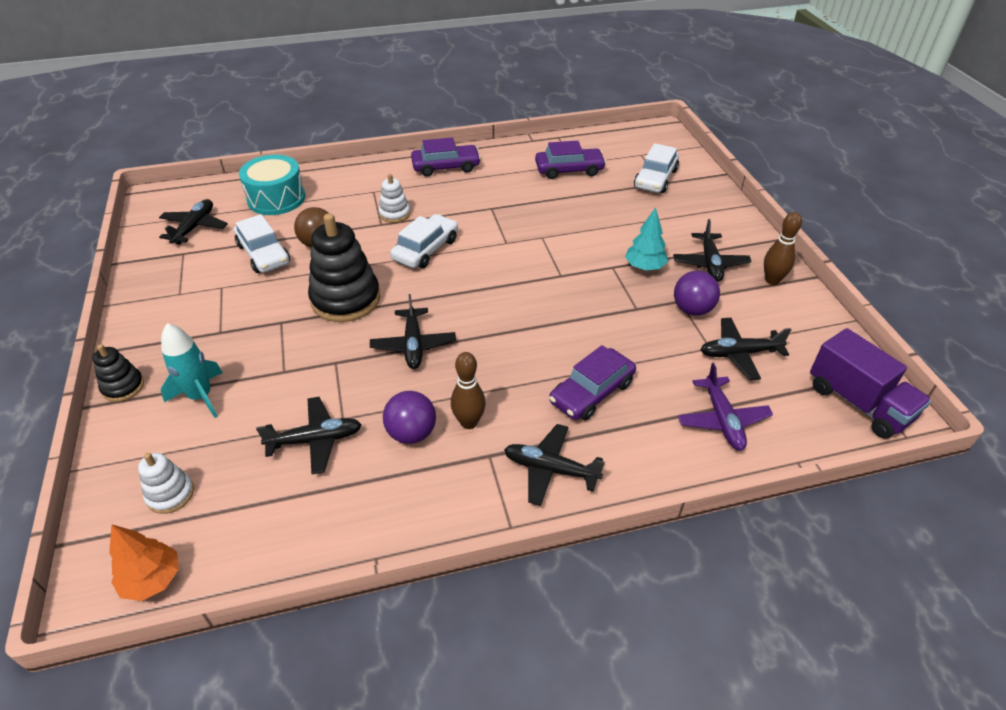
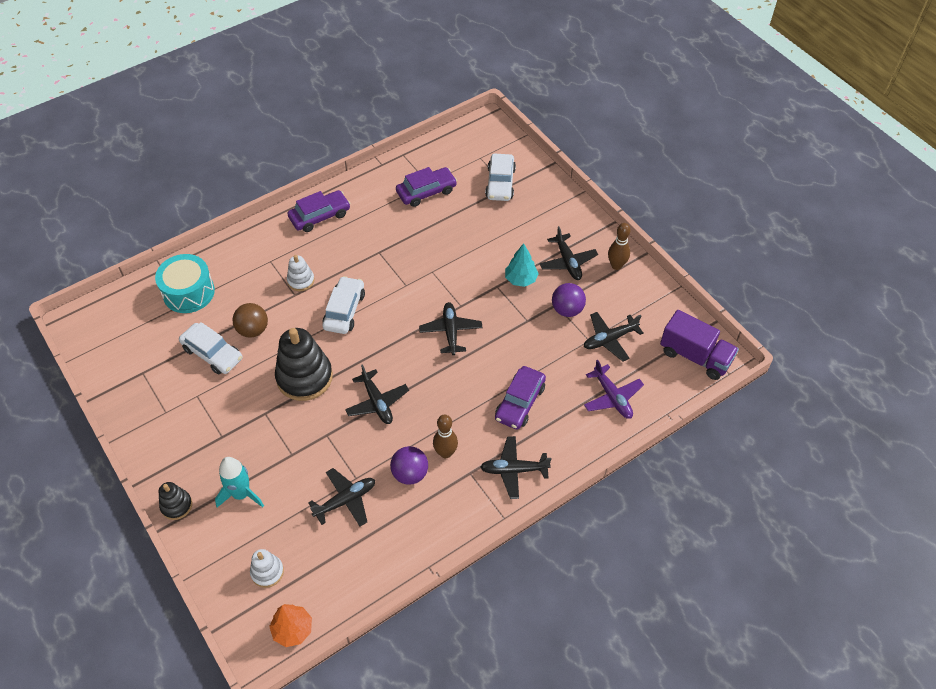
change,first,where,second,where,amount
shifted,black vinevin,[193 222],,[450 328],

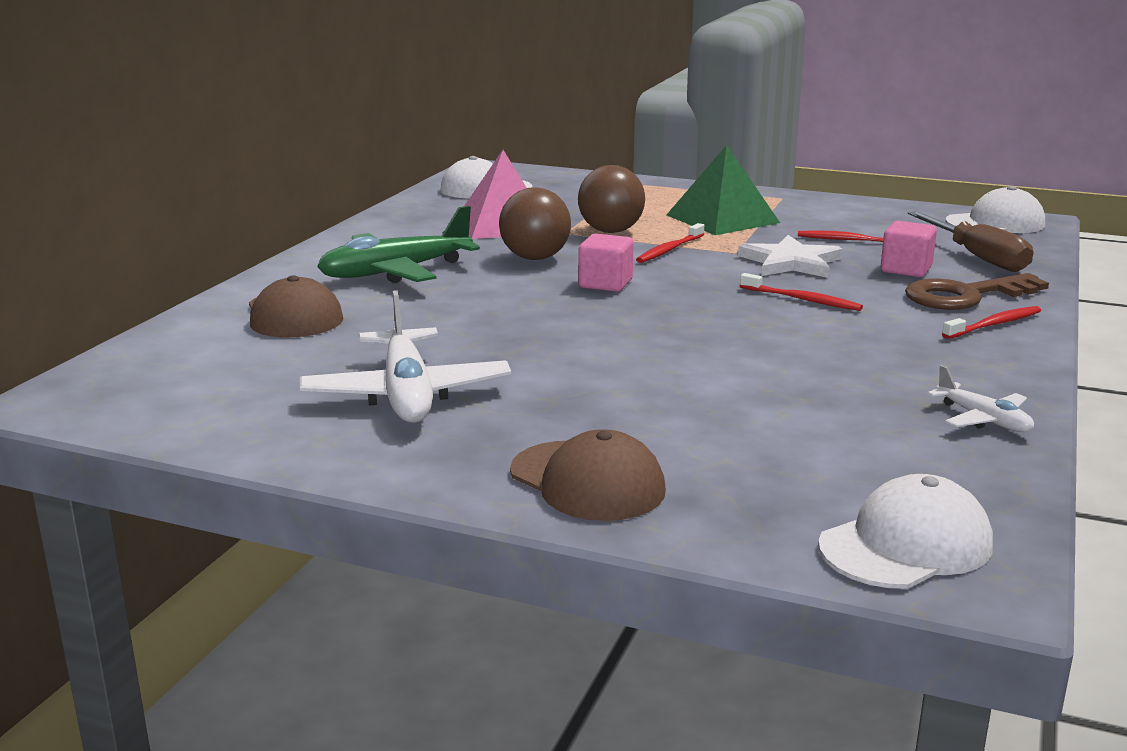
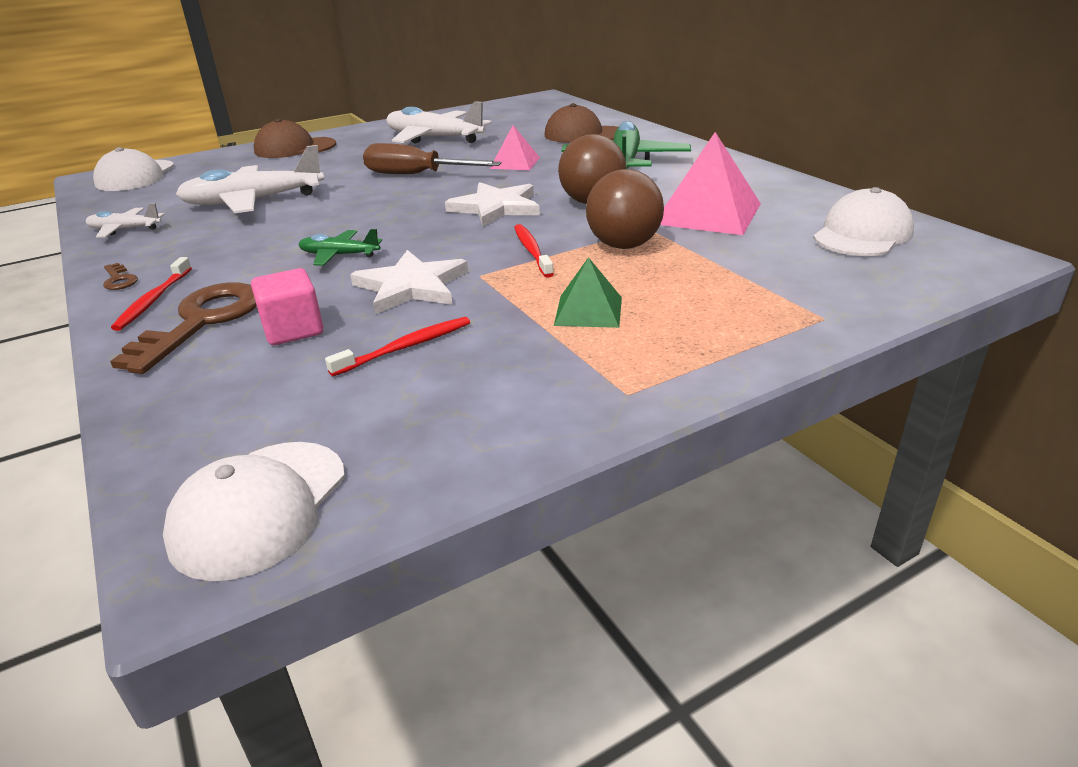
change,first,where,second,where,amount
swapped,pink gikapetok,[606 263],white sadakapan,[492 204],
scaled,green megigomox,[723 190],,[588 292],x0.57
swapped,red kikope,[801 292],green vinevin,[340 247],
shifted,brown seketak,[970 241],,[432 158],
new,,,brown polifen,[120 276],
new,,,white vinevin,[250 179],
new,,,pink megigomox,[515 147],

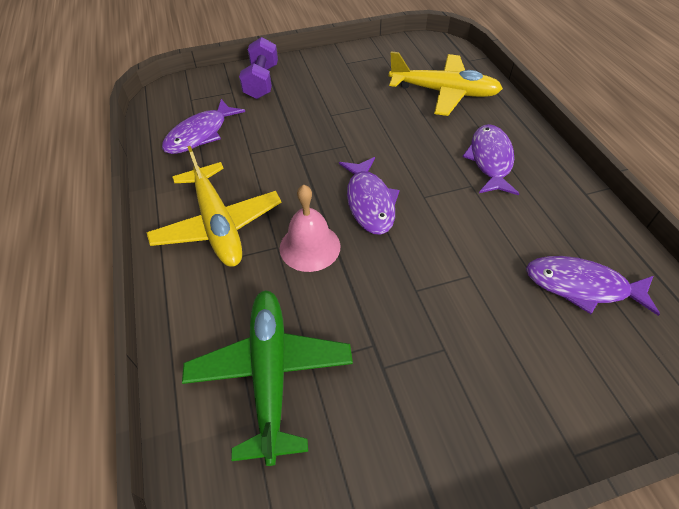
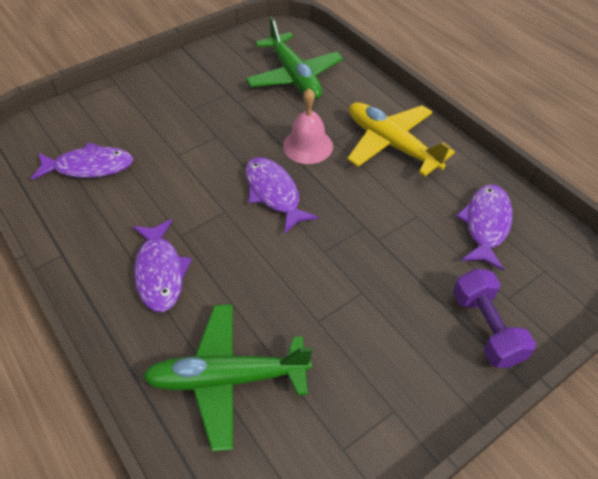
change,first,where,second,where,amount
repainted,yellow vinevin,[446 83],green vinevin,[227 378],

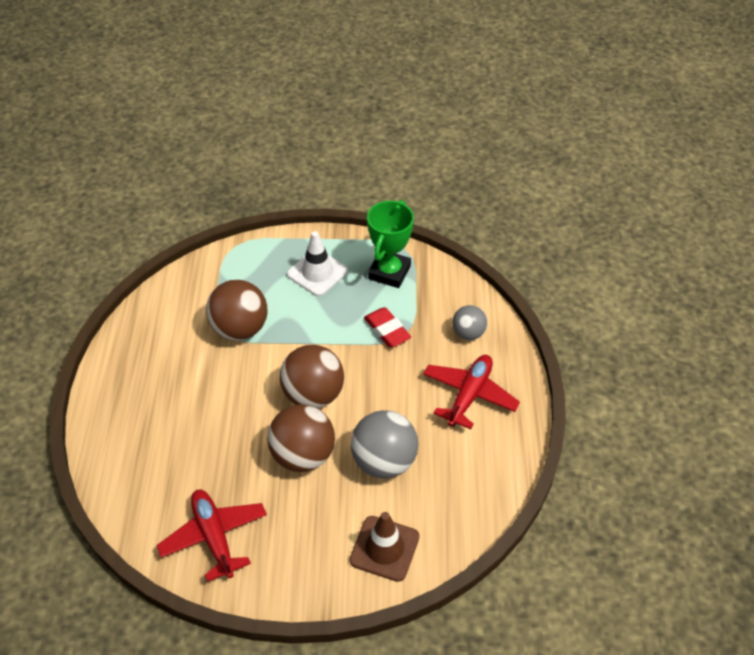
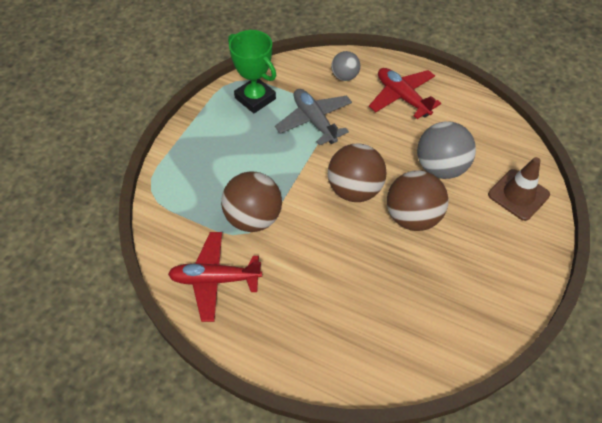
change,first,where,second,where,amount
shifted,red vinevin,[211 536],,[215 277],
gone,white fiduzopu,[317 263],,,
swapped,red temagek,[387 327],grey vinevin,[313 117],

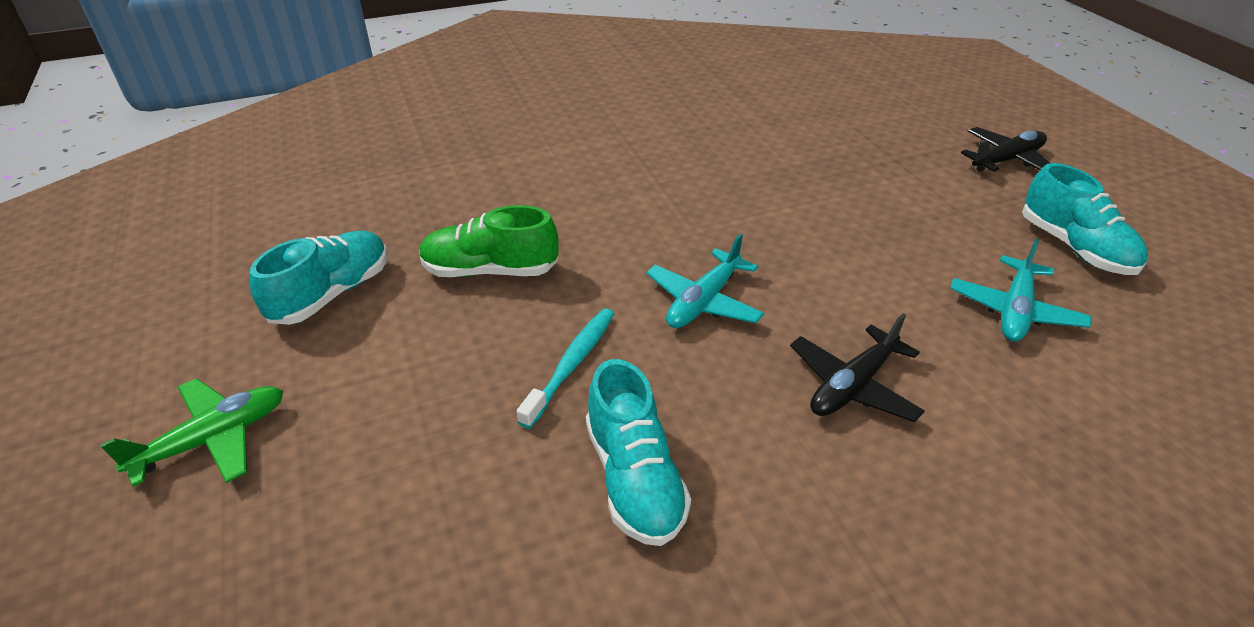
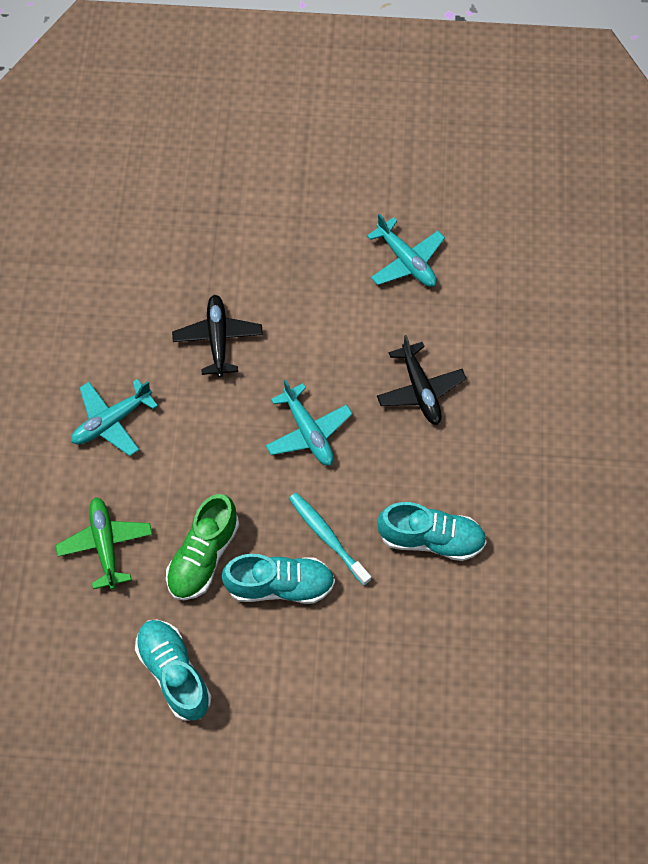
change,first,where,second,where,amount
shifted,green vinevin,[191 432],,[103 543],
shifted,black vinevin,[1005 149],,[217 336],
shifted,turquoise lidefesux,[1085 219],,[278 579],
new,,,turquoise vinevin,[114 417],

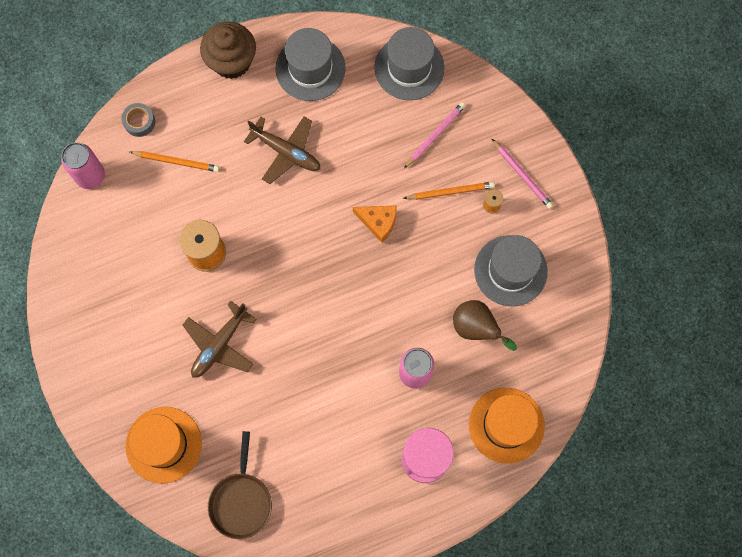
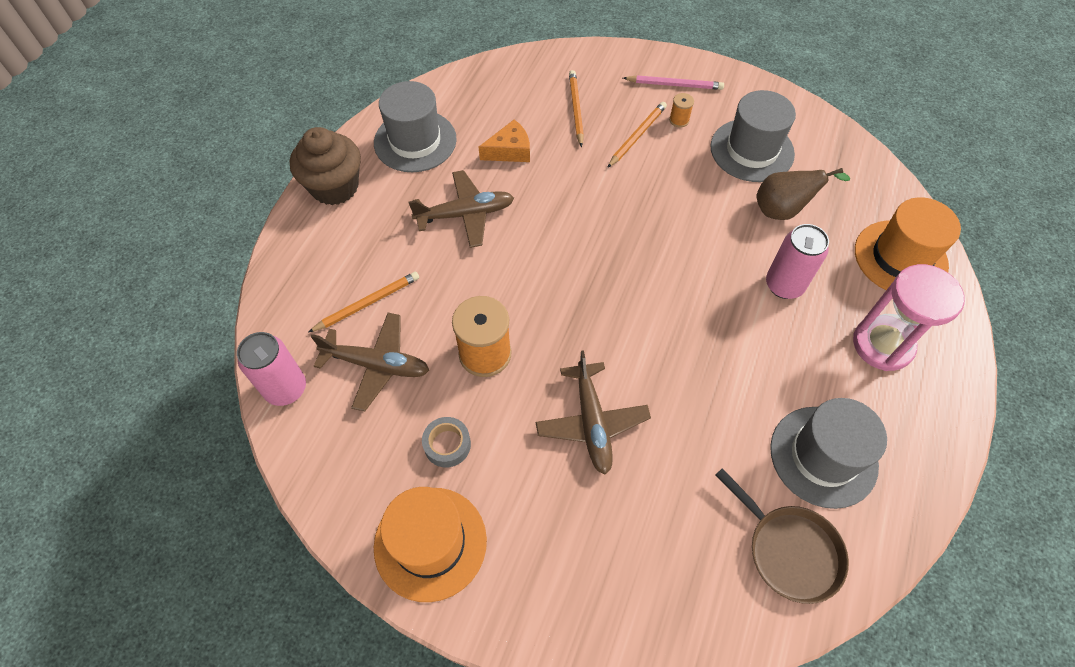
change,first,where,second,where,amount
shifted,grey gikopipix,[138 120],,[446 442],
shifted,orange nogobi,[164 445],,[430 544],
shifted,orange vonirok,[375 224],,[504 141],
shifted,grey nogobi,[409 63],,[828 453],
repainted,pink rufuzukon,[435 135],orange rufuzukon,[576 108],
new,,,brown vinevin,[370 362],

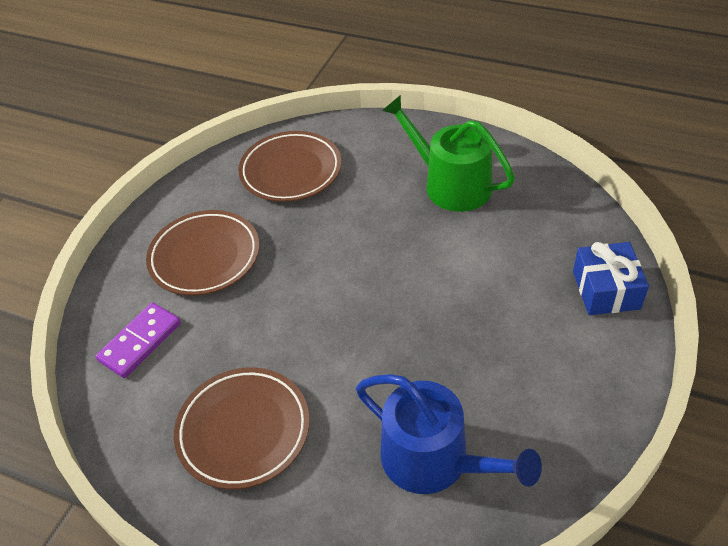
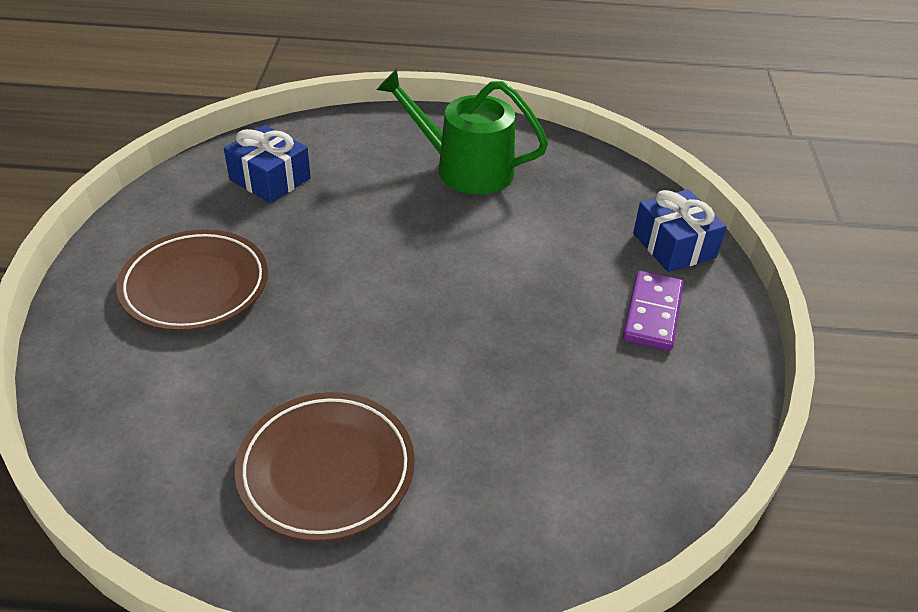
change,first,where,second,where,amount
shifted,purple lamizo,[138 340],,[653 311],
swapped,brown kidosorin,[289 166],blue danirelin,[267 164],
gone,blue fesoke,[449 434],,,

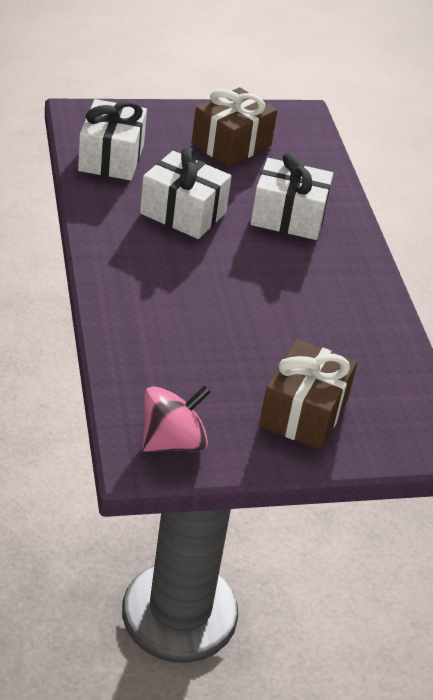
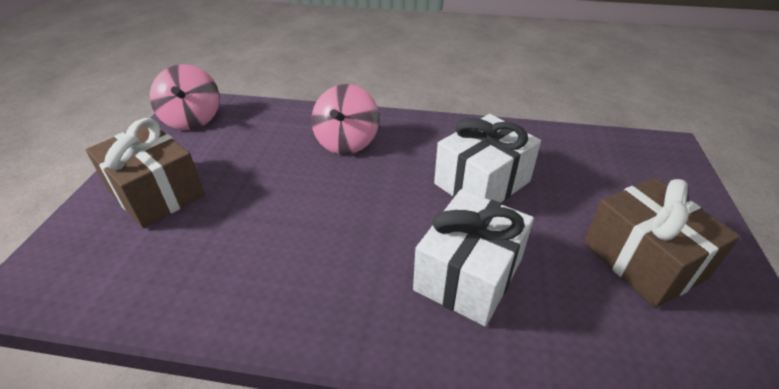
change,first,where,second,where,amount
gone,white danirelin,[112 139],,,
new,,,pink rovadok,[345 119],

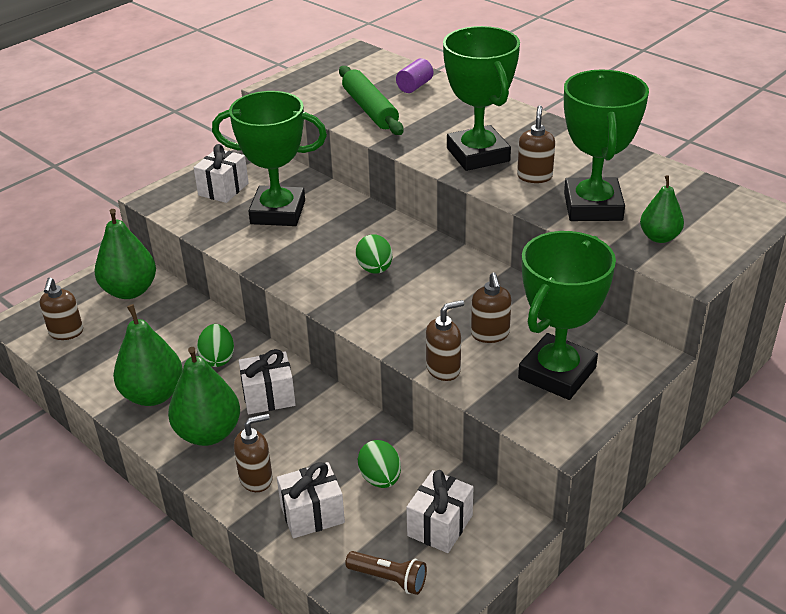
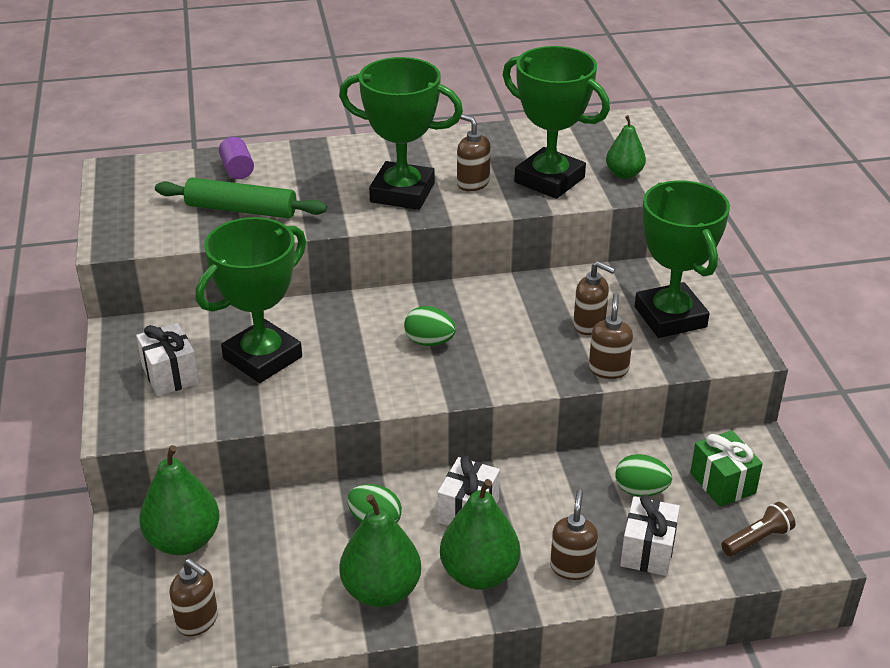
change,first,where,second,where,amount
repainted,white danirelin,[440 511],green danirelin,[726 468],

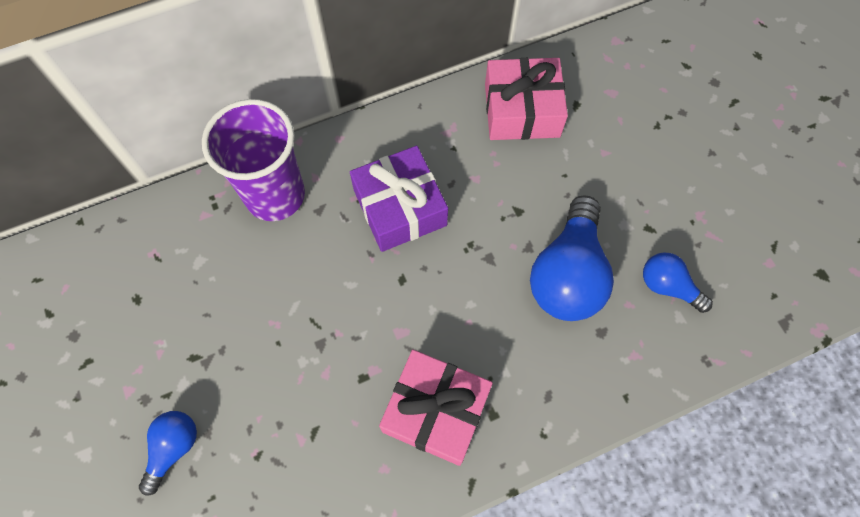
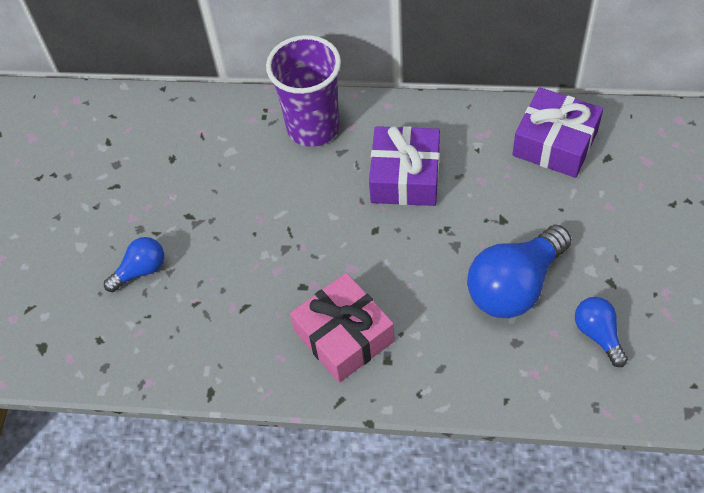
change,first,where,second,where,amount
repainted,pink danirelin,[526 99],purple danirelin,[557 132],

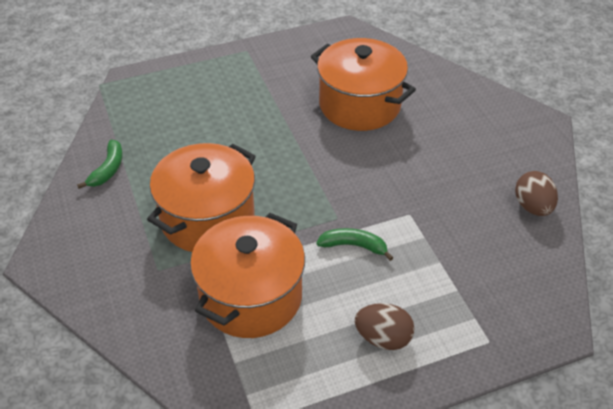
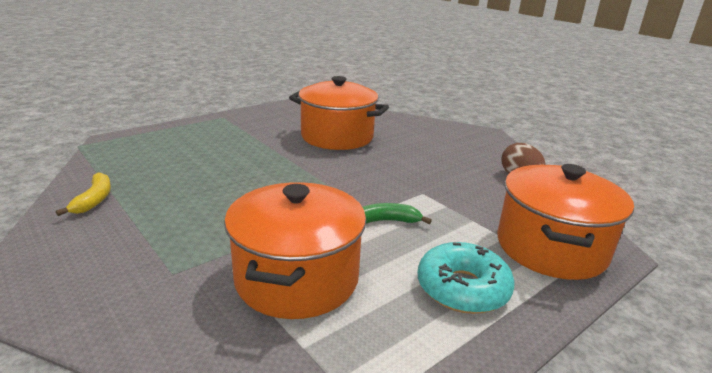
change,first,where,second,where,amount
repainted,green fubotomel,[100 164],yellow fubotomel,[83 194],
shifted,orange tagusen,[201 197],,[565 222],
swapped,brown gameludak,[384 326],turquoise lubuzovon,[466 278],

